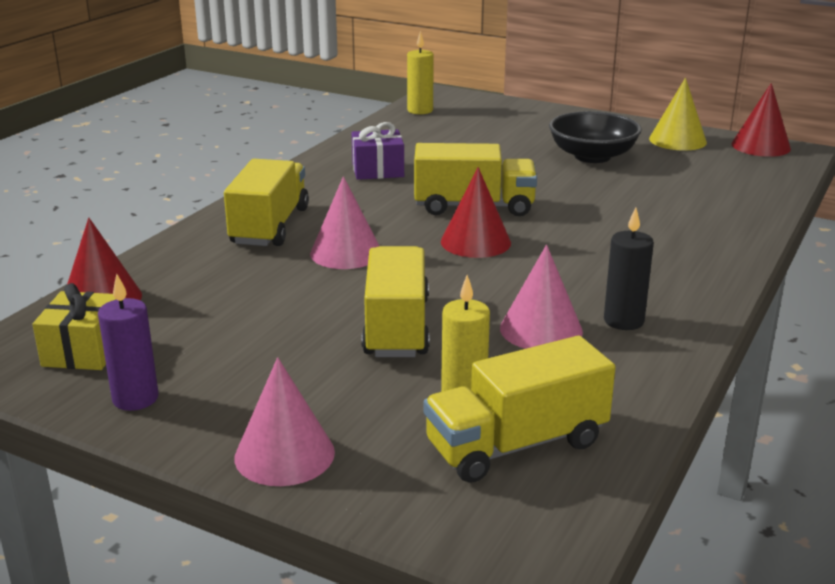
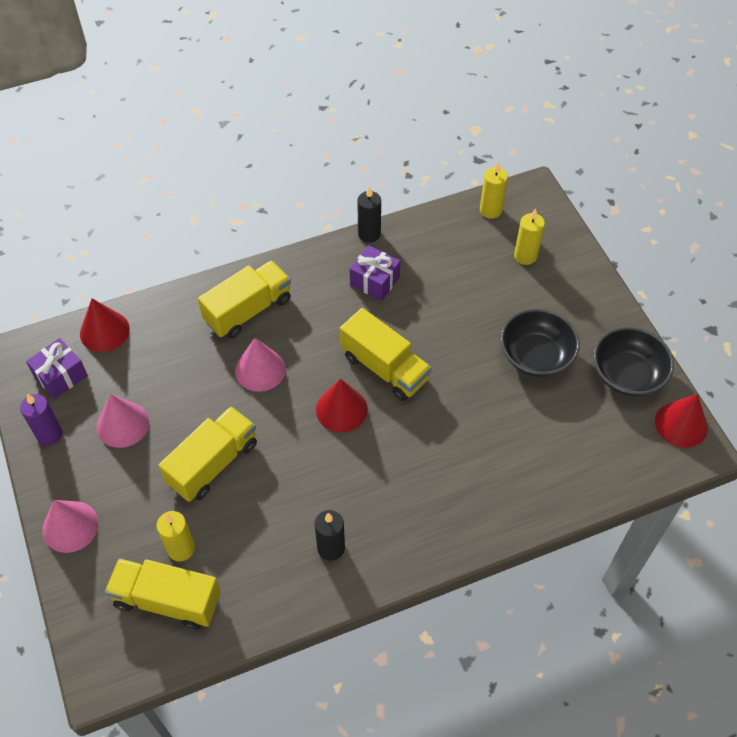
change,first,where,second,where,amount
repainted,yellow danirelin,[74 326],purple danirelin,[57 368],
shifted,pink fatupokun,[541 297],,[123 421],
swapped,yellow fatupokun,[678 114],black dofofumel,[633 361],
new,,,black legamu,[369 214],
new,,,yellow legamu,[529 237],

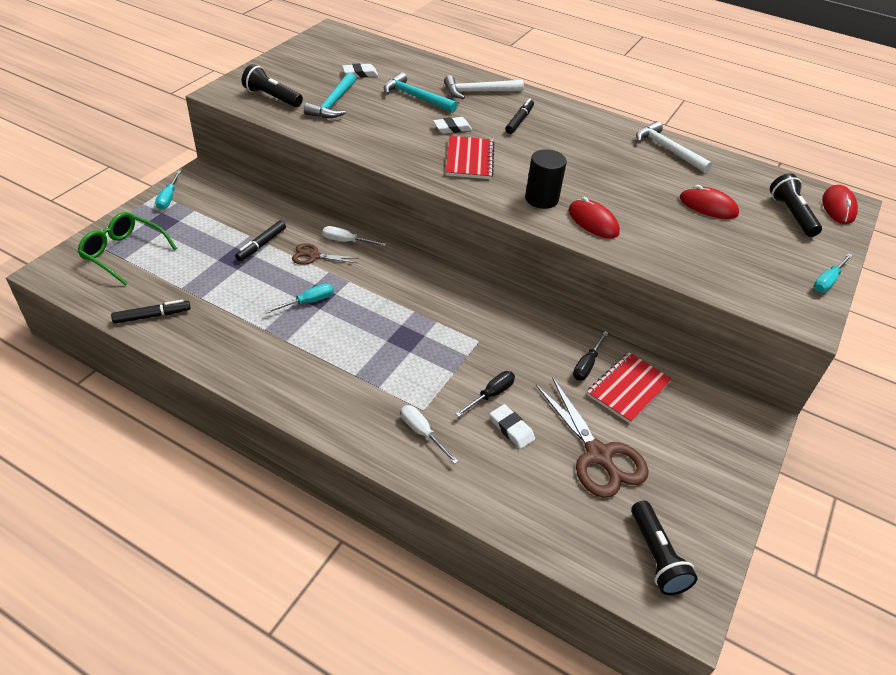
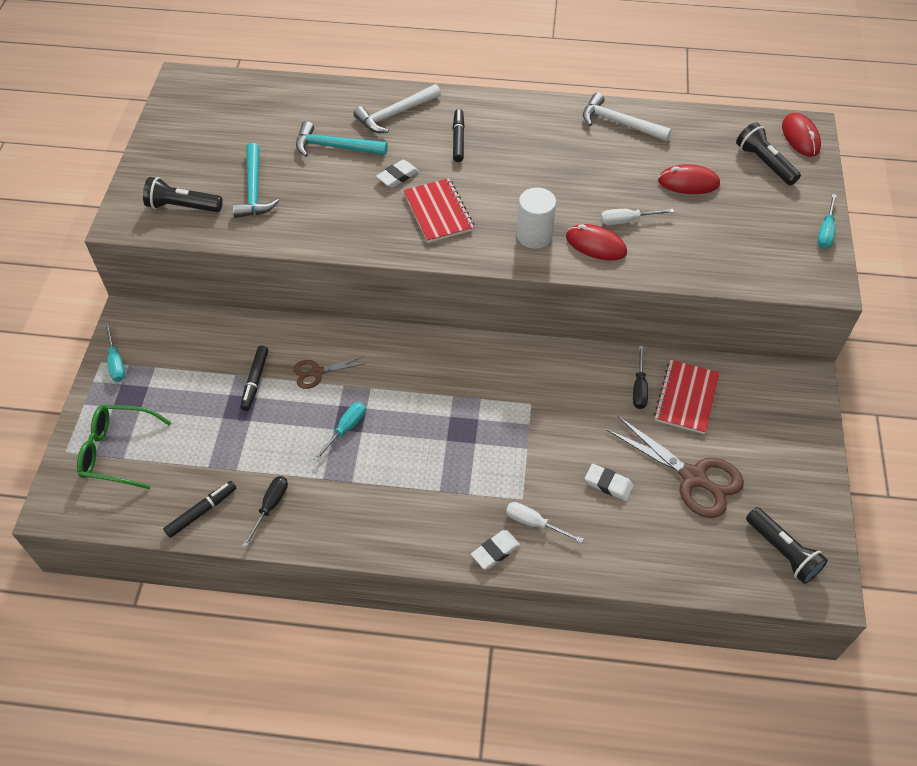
change,first,where,second,where,amount
shifted,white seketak,[354 236],,[637 217],
shifted,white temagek,[360 70],,[495 549],
shifted,black seketak,[485 394],,[265 511],
repainted,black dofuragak,[546 179],white dofuragak,[536 218],

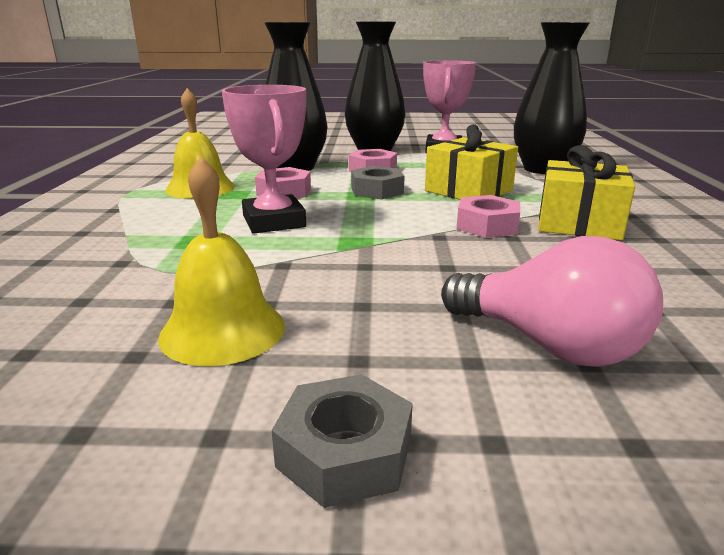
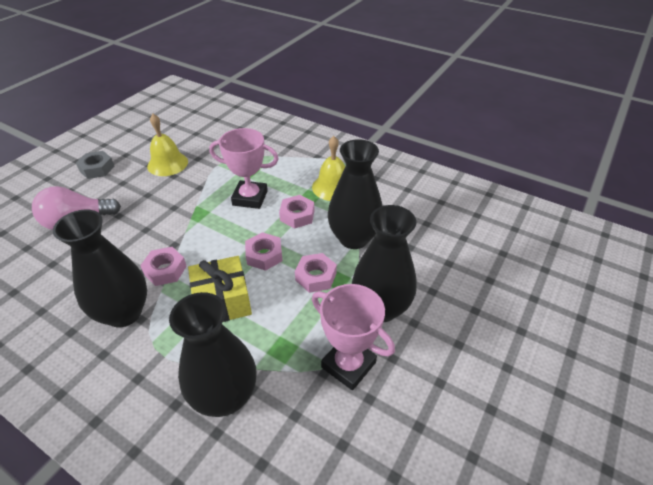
change,first,where,second,where,amount
repainted,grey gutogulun,[378 182],pink gutogulun,[264 251],
swapped,yellow danirelin,[586 193],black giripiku,[100 268],

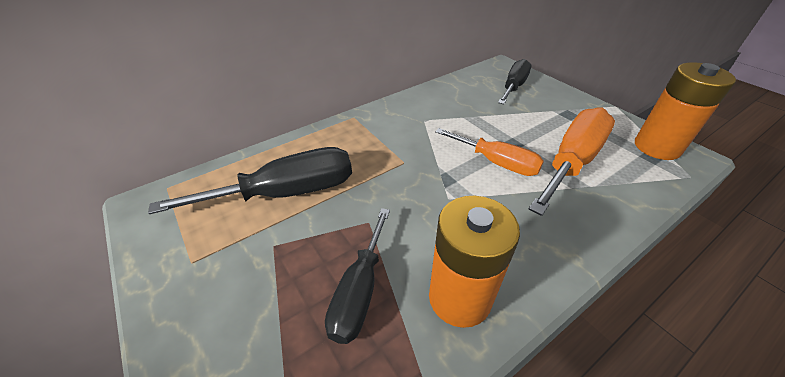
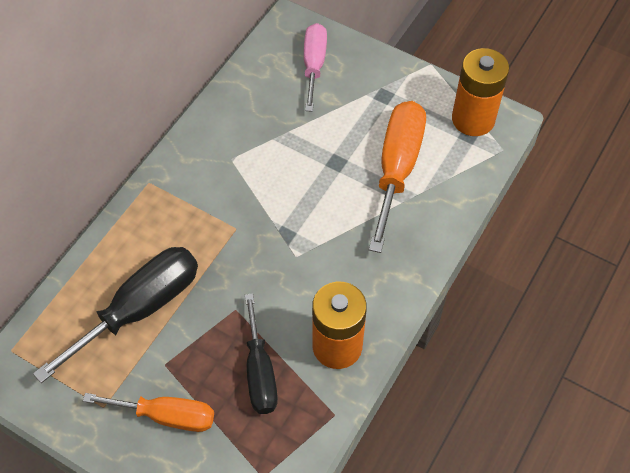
change,first,where,second,where,amount
shifted,orange seketak,[489 152],,[148 412],
repainted,black seketak,[514 81],pink seketak,[315 67],

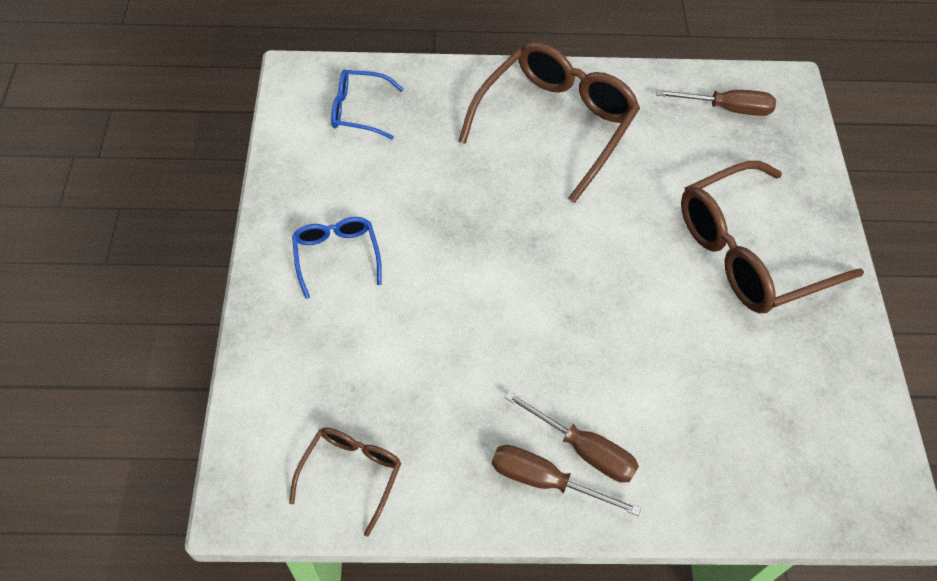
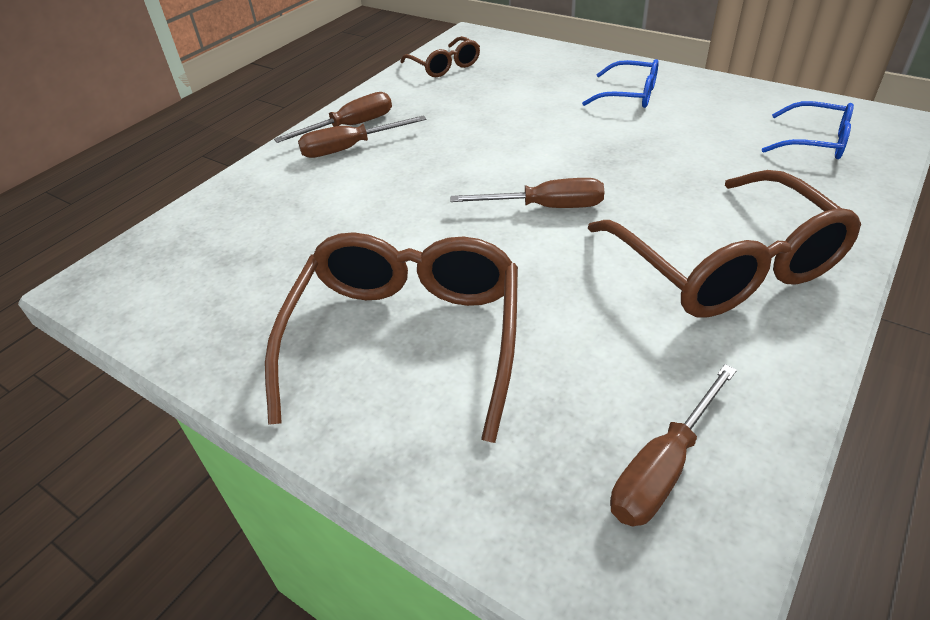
change,first,where,second,where,amount
rotated,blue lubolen,[367 104],,[808 130],75 degrees clockwise
new,,,brown seketak,[527 193],

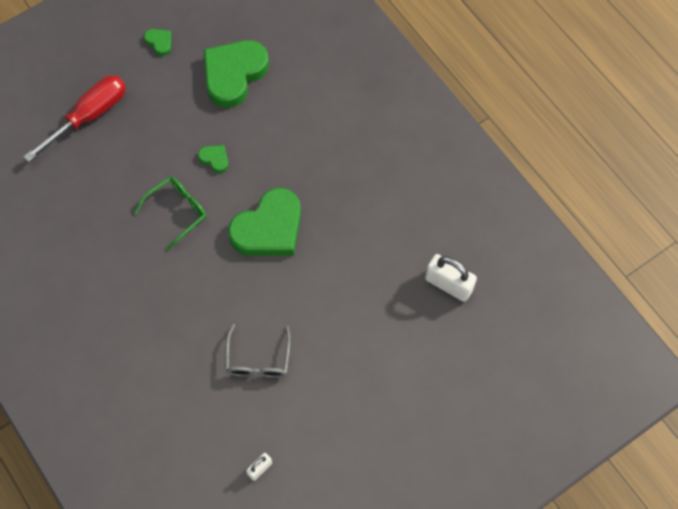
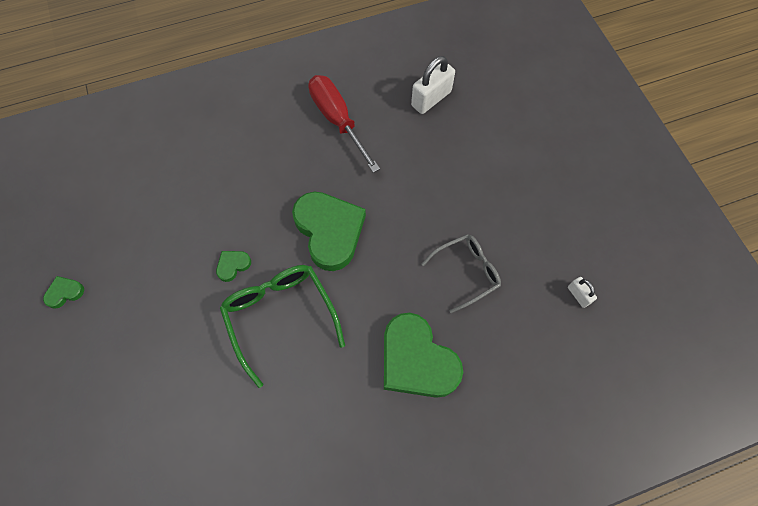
change,first,where,second,where,amount
shifted,red seketak,[75 118],,[344 124],
scaled,green lubolen,[170 213],,[282 326],x1.51
shifted,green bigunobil,[236 74],,[423 355],
rotated,grey lubolen,[258 351],,[461 273],45 degrees counterclockwise

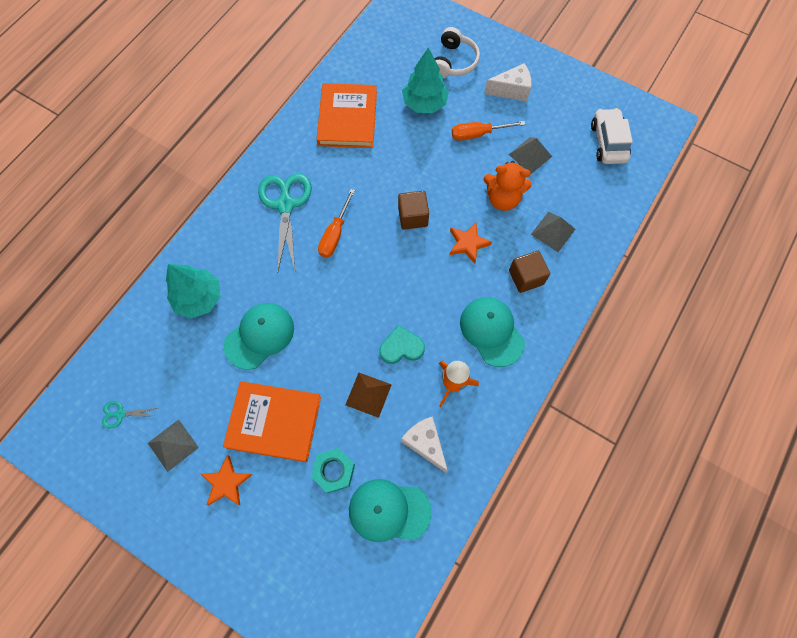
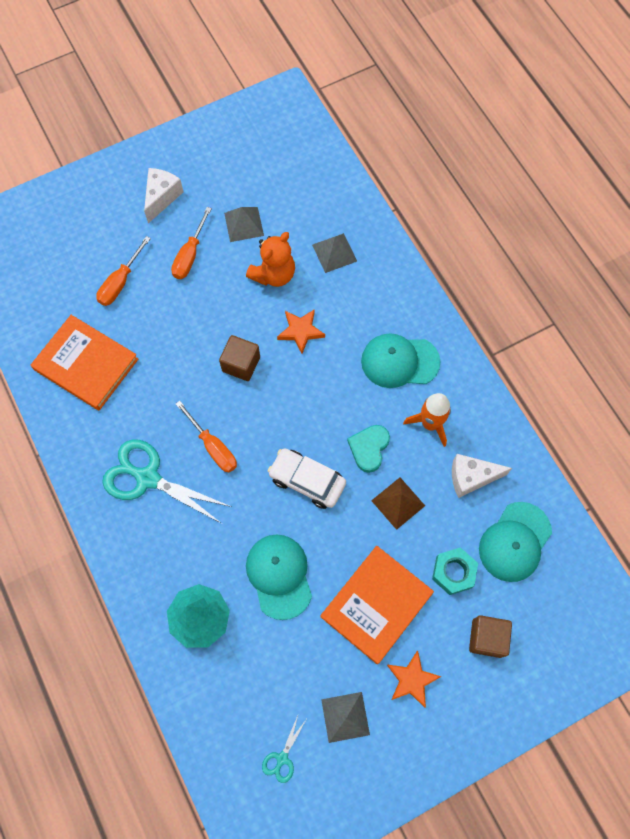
change,first,where,second,where,amount
swapped,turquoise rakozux,[425 80],orange seketak,[123 271],
gone,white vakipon,[457 52],,,
shifted,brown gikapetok,[529 272],,[490 636],
shifted,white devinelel,[612 136],,[307 478],

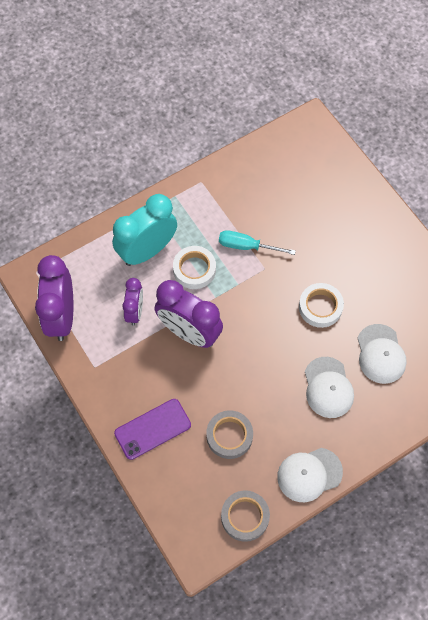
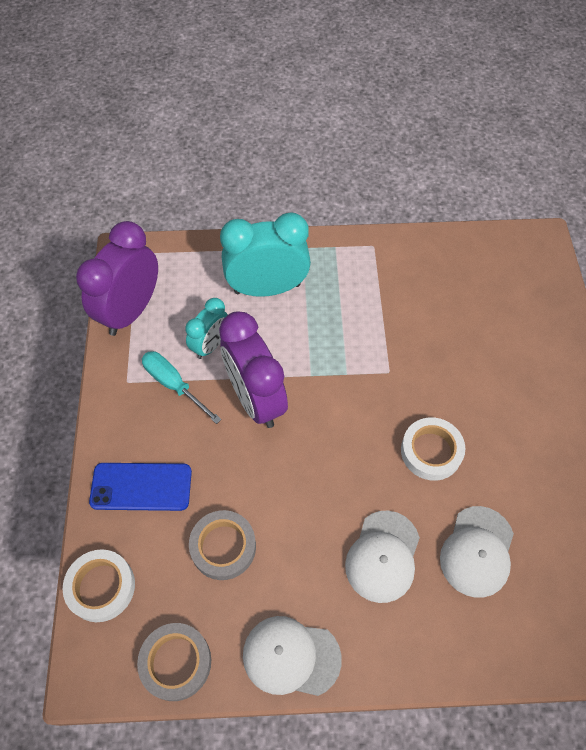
change,first,where,second,where,amount
repainted,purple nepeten,[152 429],blue nepeten,[140 487],
repainted,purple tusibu,[132 301],turquoise tusibu,[206 328],
shifted,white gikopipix,[194 267],,[99 585],
shifted,turquoise seketak,[257 242],,[181 387],

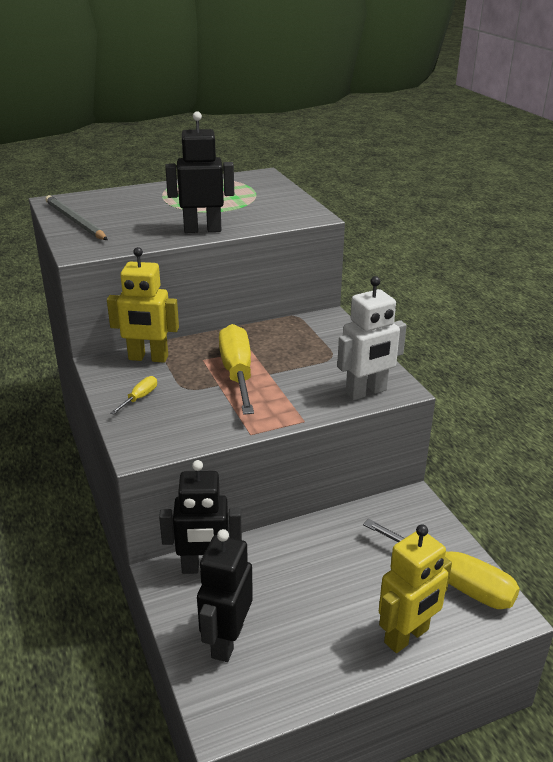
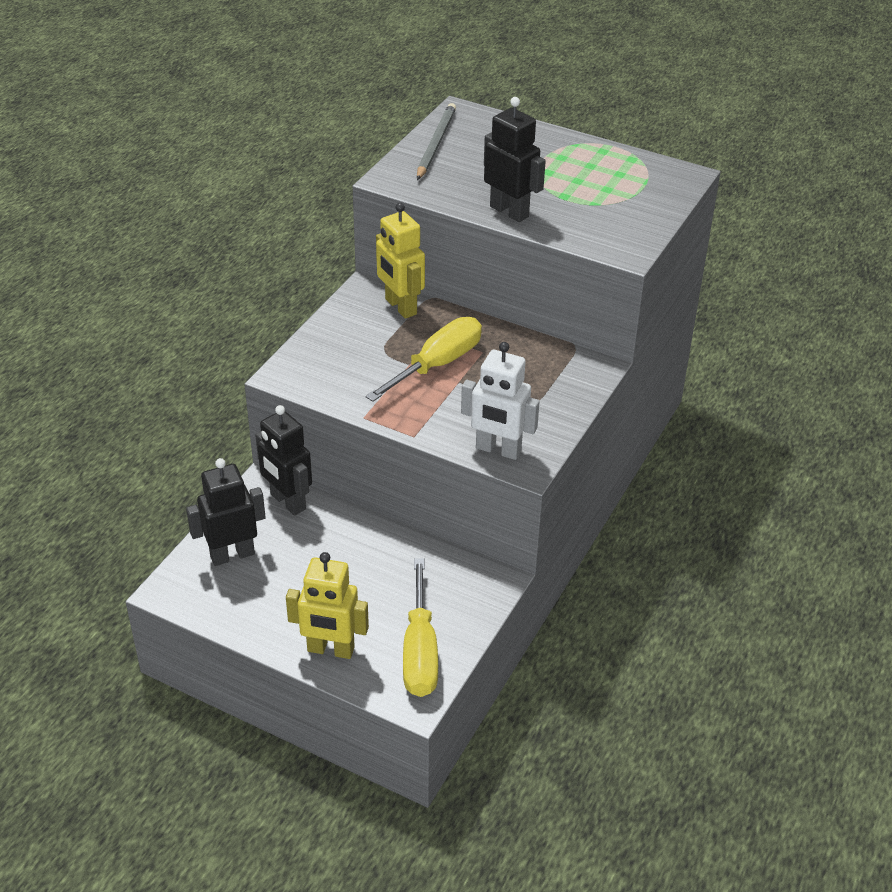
change,first,where,second,where,amount
gone,yellow seketak,[133 395],,,

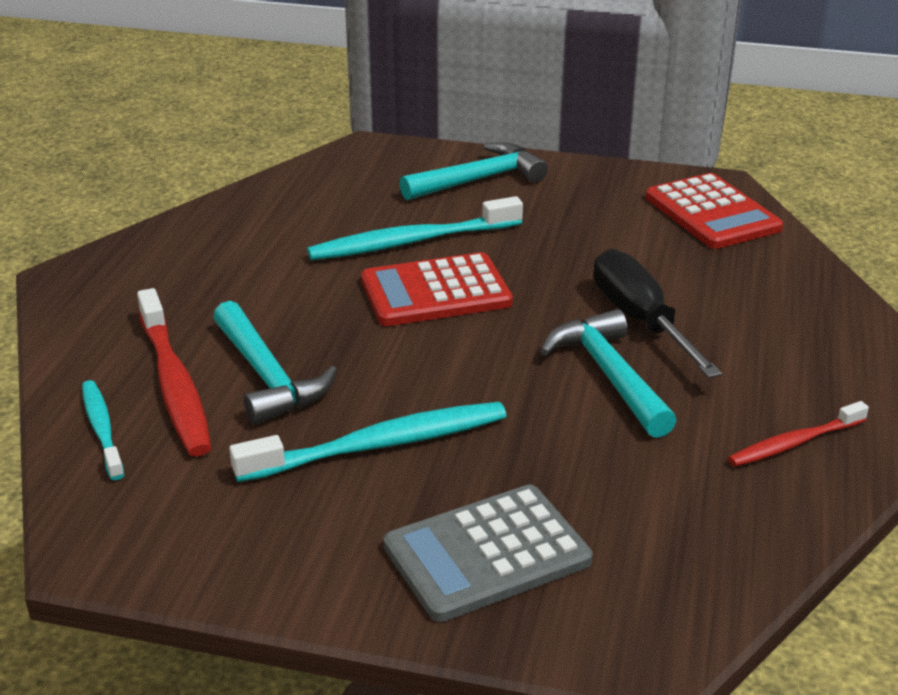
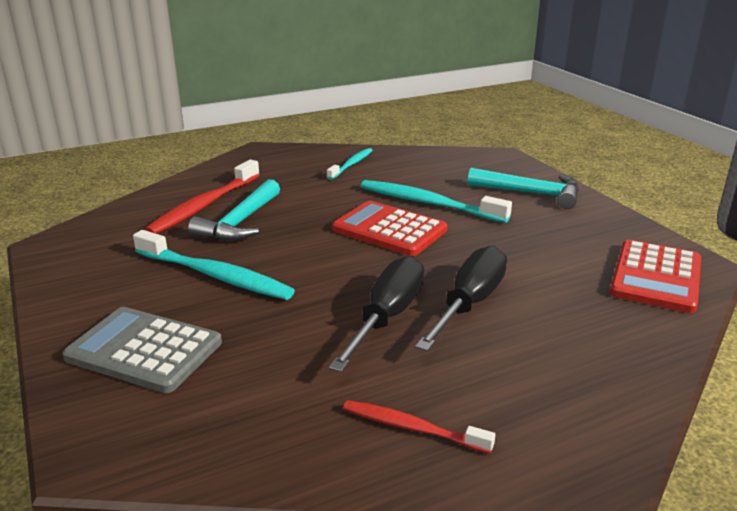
change,first,where,second,where,amount
shifted,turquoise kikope,[103 430],,[350 164],
swapped,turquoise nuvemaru,[608 373],black seketak,[376 314],

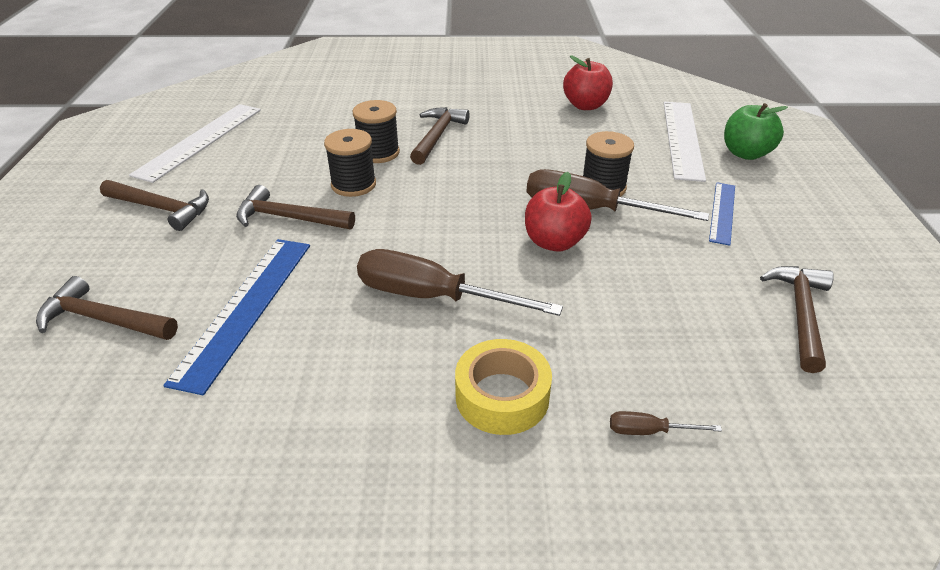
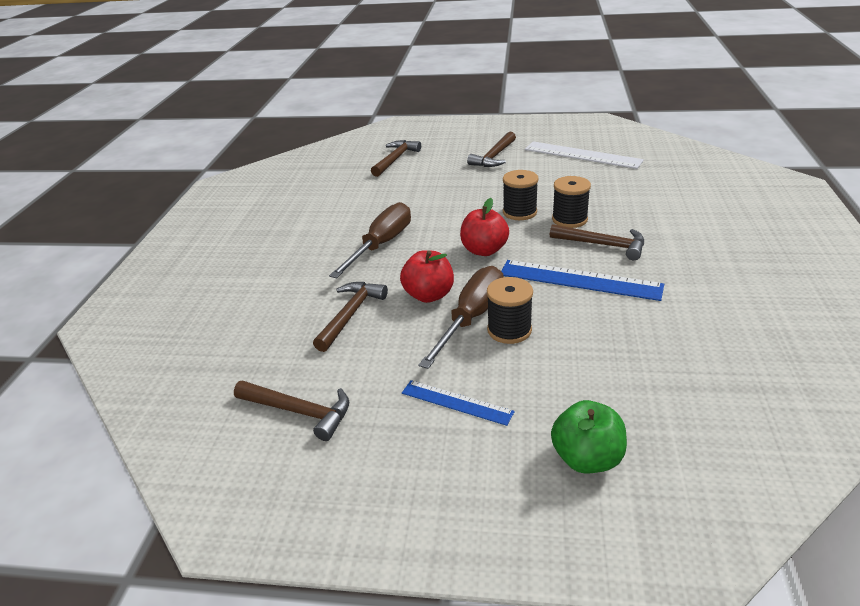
change,first,where,second,where,amount
shifted,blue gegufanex,[236 317],,[583 280],
shifted,brown nuvemaru,[295 207],,[350 317],
gone,yellow gikopipix,[503 387],,,
shifted,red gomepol,[588 83],,[484 227],
gone,brown seketak,[666 423],,,
gone,white gegufanex,[685 142],,,

